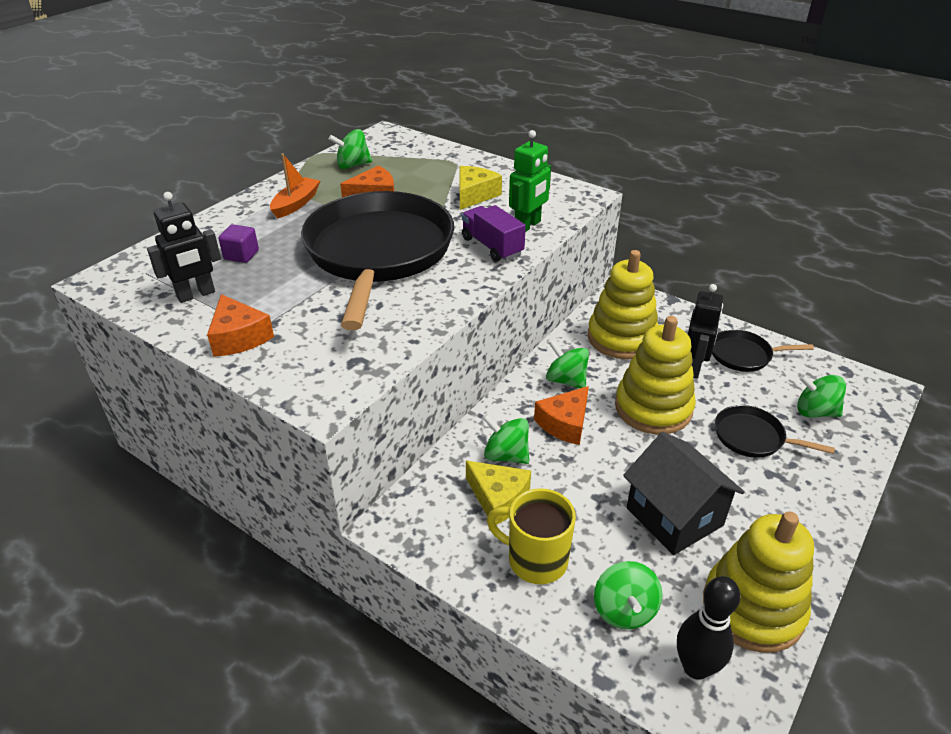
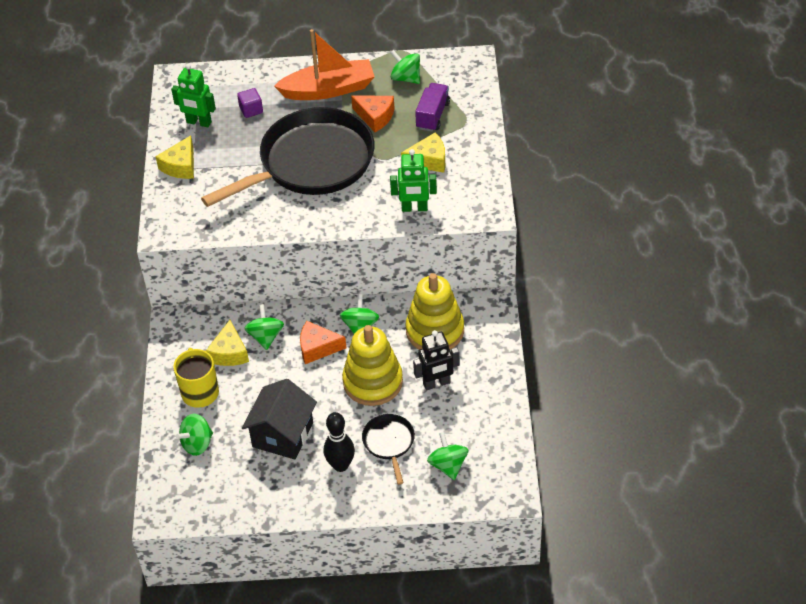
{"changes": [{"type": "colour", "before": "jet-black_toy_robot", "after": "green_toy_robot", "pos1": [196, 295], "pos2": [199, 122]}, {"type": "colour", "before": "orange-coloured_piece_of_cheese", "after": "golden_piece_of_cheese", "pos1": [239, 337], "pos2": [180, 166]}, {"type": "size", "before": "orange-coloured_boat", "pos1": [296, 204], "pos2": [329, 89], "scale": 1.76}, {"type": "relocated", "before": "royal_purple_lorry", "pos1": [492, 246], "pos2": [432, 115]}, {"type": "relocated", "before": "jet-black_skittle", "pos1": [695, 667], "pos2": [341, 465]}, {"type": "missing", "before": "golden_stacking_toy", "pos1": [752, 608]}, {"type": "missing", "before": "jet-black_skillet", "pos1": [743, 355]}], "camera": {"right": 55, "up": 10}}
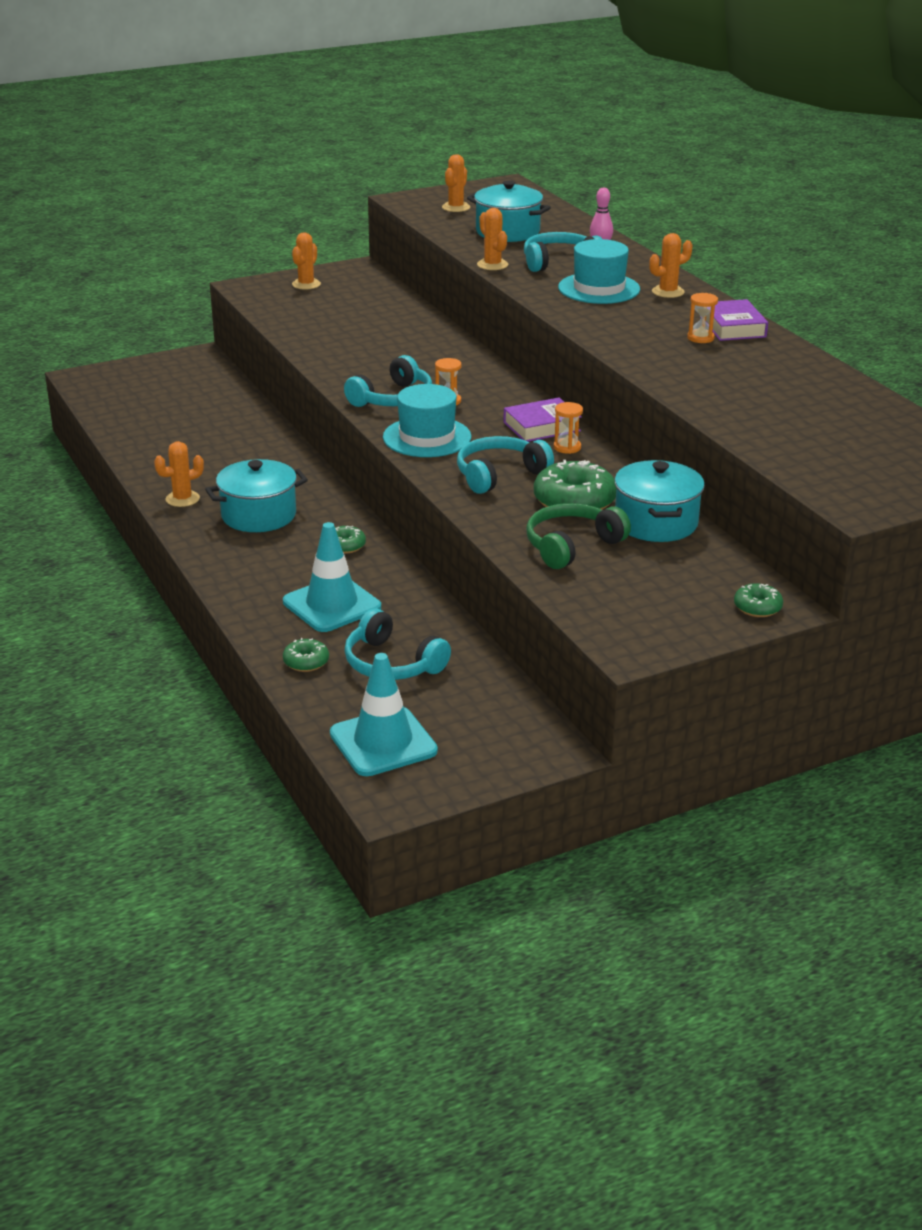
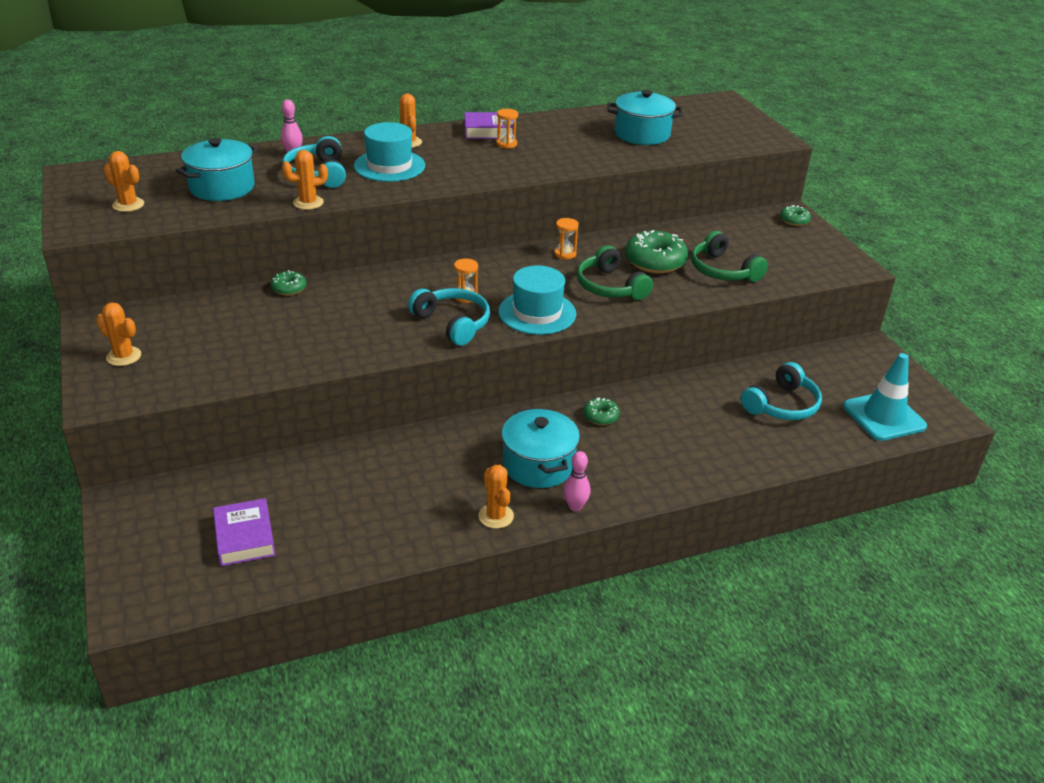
{"changes": [{"type": "missing", "before": "teal_road_cone", "pos1": [332, 605]}, {"type": "relocated", "before": "green_glazed_donut", "pos1": [306, 662], "pos2": [289, 288]}, {"type": "colour", "before": "teal_headset", "after": "green_headset", "pos1": [499, 474], "pos2": [610, 287]}, {"type": "relocated", "before": "royal_purple_book", "pos1": [541, 426], "pos2": [244, 537]}, {"type": "relocated", "before": "teal_pot", "pos1": [656, 523], "pos2": [642, 134]}, {"type": "appeared", "after": "rose-pink_skittle", "pos2": [575, 506]}], "camera": {"right": -85, "up": 5}}
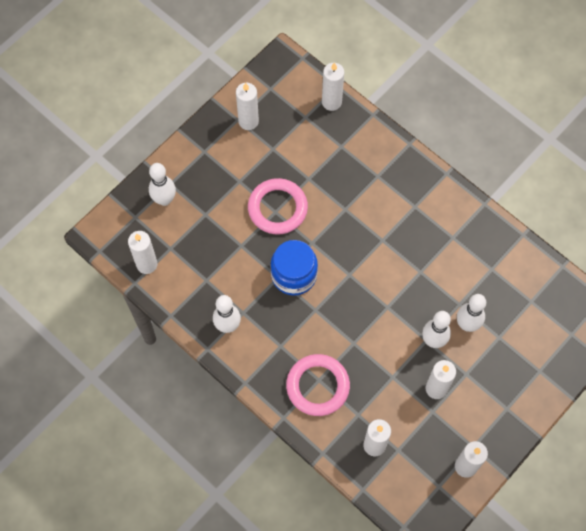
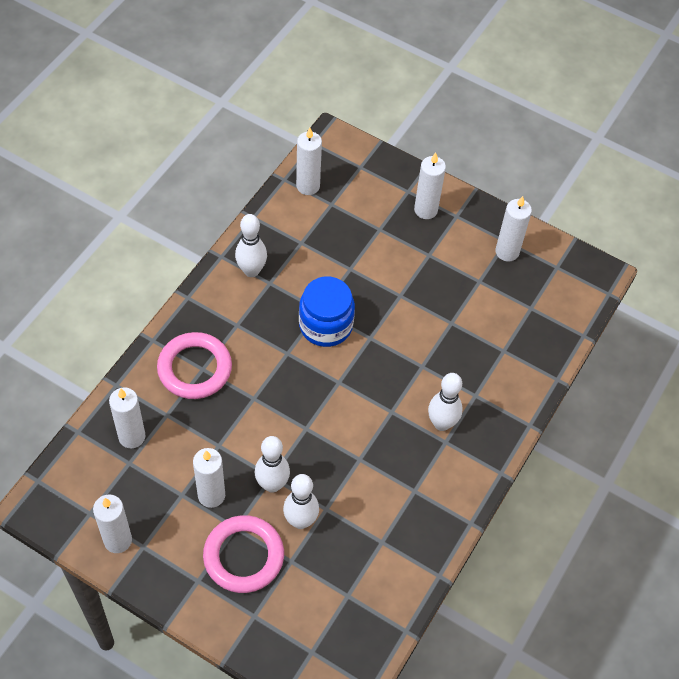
{"changes": [{"type": "relocated", "before": "snow-white_skittle", "pos1": [164, 199], "pos2": [441, 423]}, {"type": "relocated", "before": "rose-pink_ring", "pos1": [277, 208], "pos2": [243, 556]}, {"type": "relocated", "before": "snow-white_candle", "pos1": [331, 102], "pos2": [425, 210]}], "camera": {"right": 75, "up": -10}}
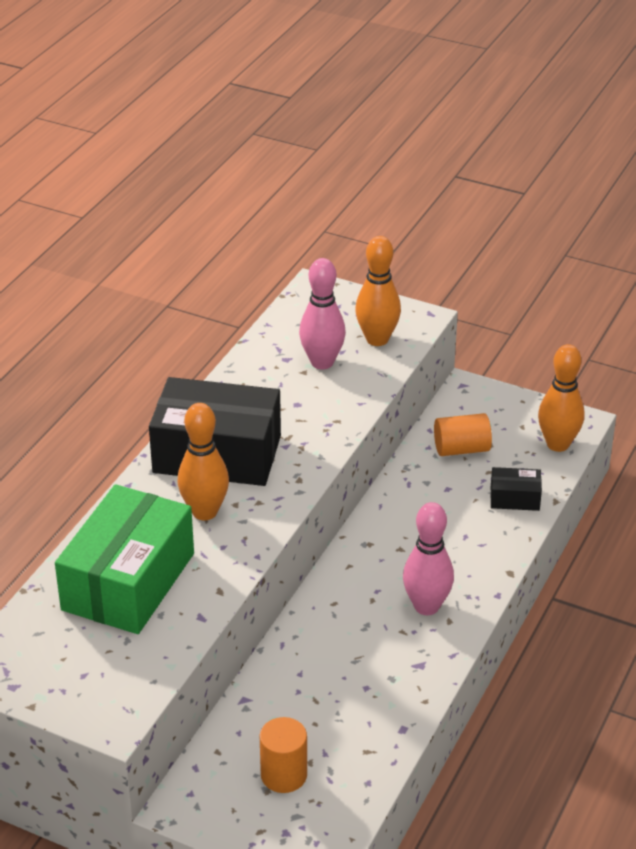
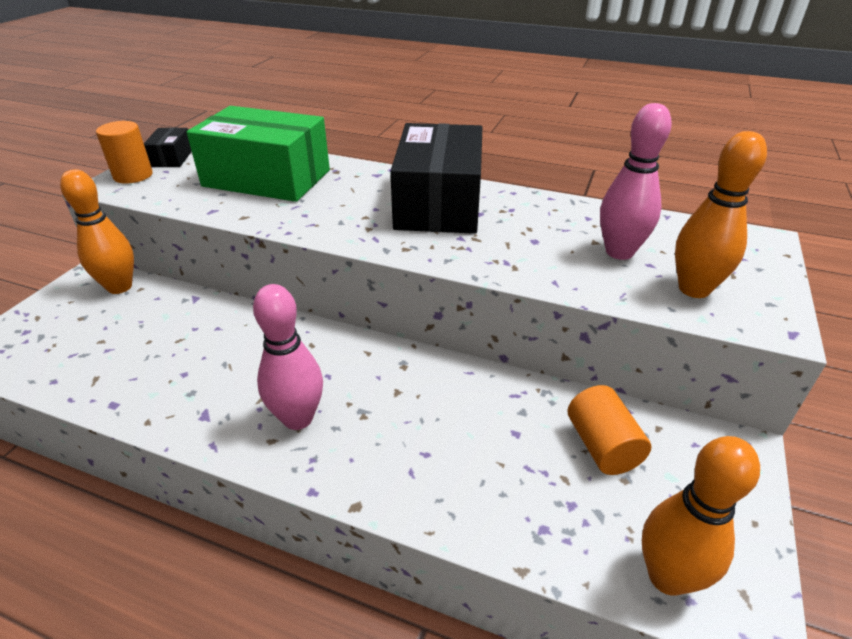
{"changes": [{"type": "relocated", "before": "orange-coloured_skittle", "pos1": [204, 512], "pos2": [119, 287]}, {"type": "relocated", "before": "orange-coloured_cylinder", "pos1": [284, 775], "pos2": [133, 175]}, {"type": "relocated", "before": "jet-black_package", "pos1": [514, 498], "pos2": [172, 158]}], "camera": {"right": 85, "up": 0}}
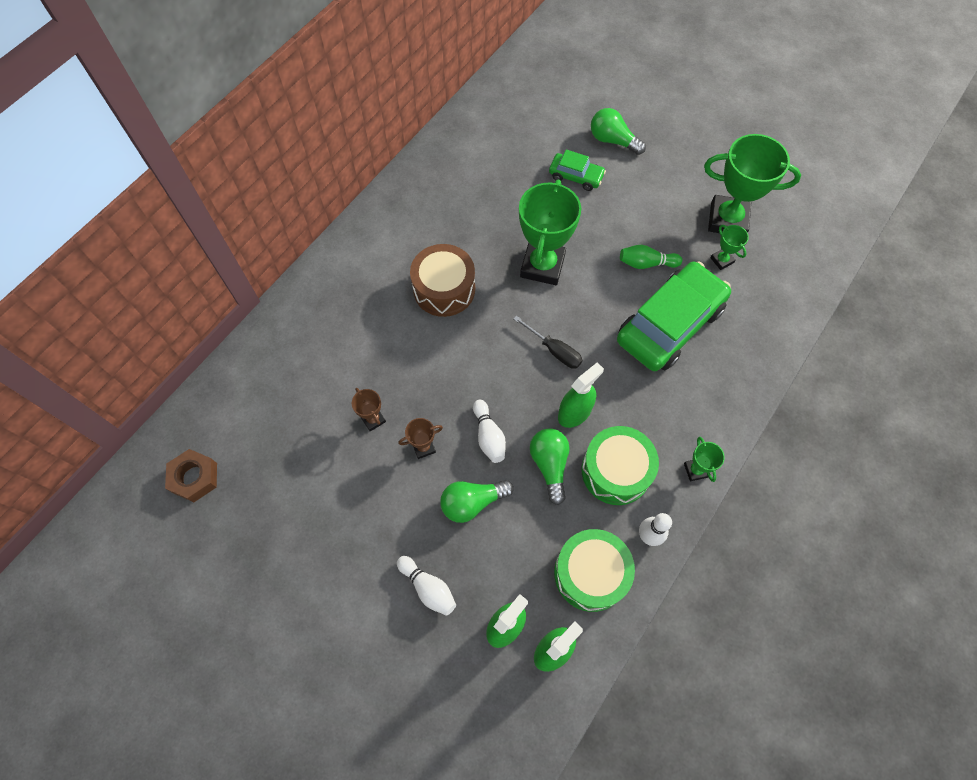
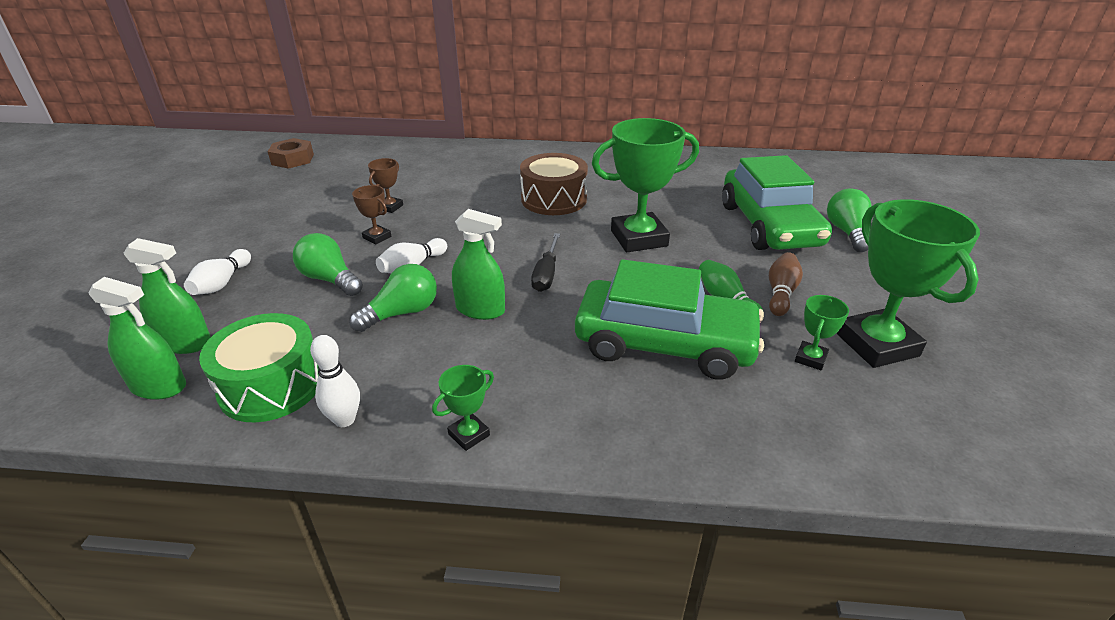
{"changes": [{"type": "size", "before": "green_car", "pos1": [576, 176], "pos2": [769, 225], "scale": 2.08}, {"type": "missing", "before": "green_drum", "pos1": [616, 471]}, {"type": "appeared", "after": "russet_skittle", "pos2": [781, 293]}], "camera": {"right": 60, "up": -30}}
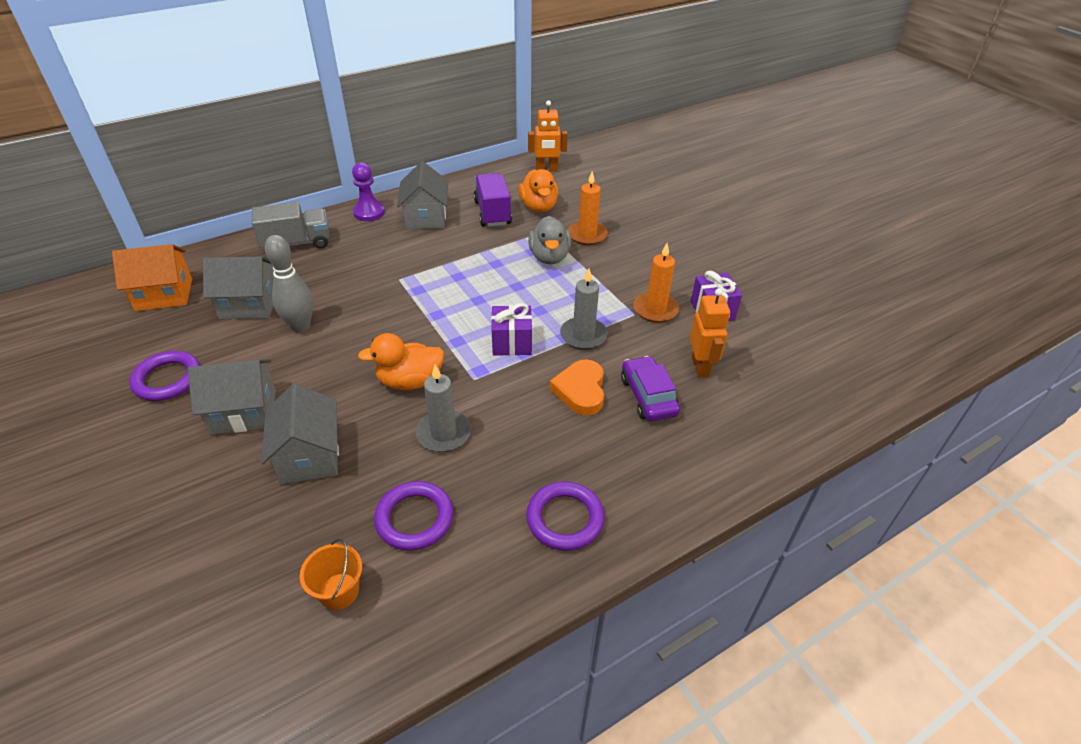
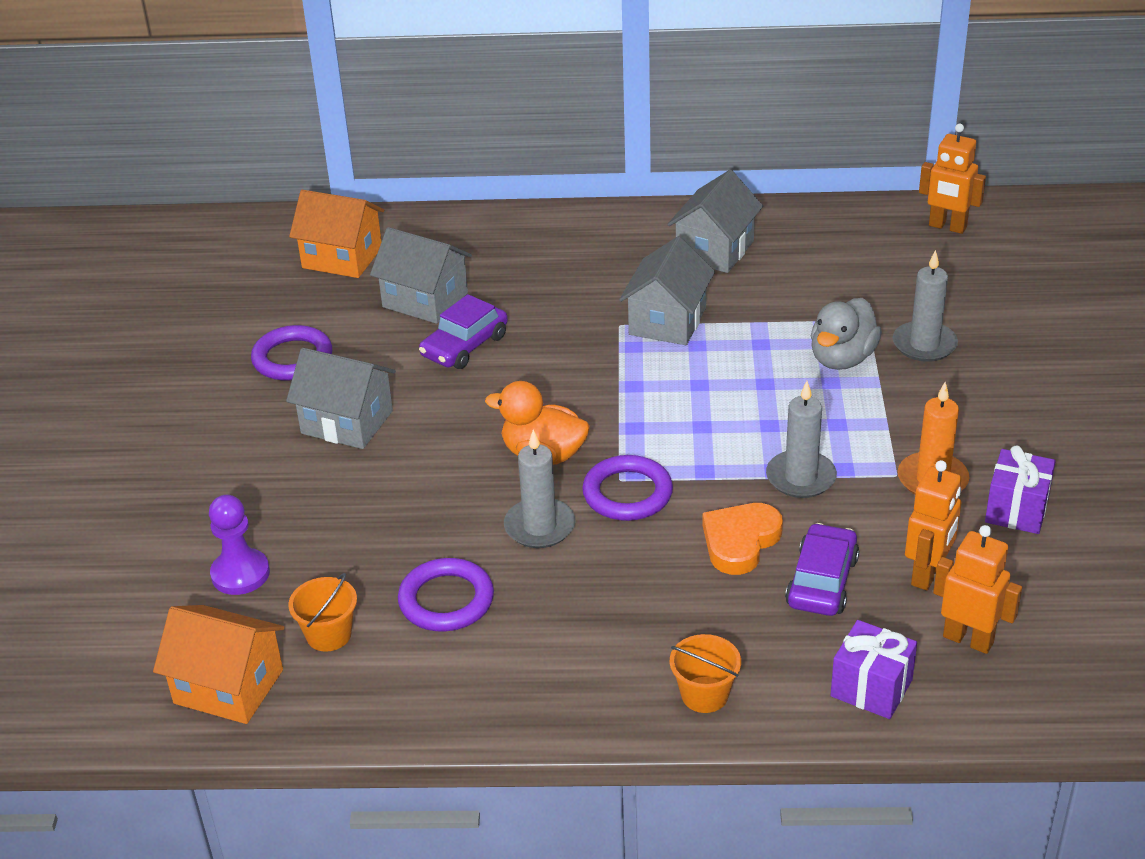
{"changes": [{"type": "missing", "before": "gray_lorry", "pos1": [297, 243]}, {"type": "relocated", "before": "gray_house", "pos1": [309, 456], "pos2": [667, 321]}, {"type": "exchanged", "before": "gray_skittle", "after": "royal_purple_car", "pos1": [300, 326], "pos2": [465, 346]}, {"type": "relocated", "before": "royal_purple_chess_pawn", "pos1": [369, 212], "pos2": [240, 574]}, {"type": "missing", "before": "royal_purple_lorry", "pos1": [492, 213]}, {"type": "relocated", "before": "royal_purple_gift", "pos1": [512, 343], "pos2": [871, 688]}, {"type": "missing", "before": "orange-coloured_duck", "pos1": [538, 207]}, {"type": "relocated", "before": "royal_purple_ring", "pos1": [565, 519], "pos2": [627, 493]}, {"type": "colour", "before": "orange-coloured_candle", "after": "gray_candle", "pos1": [587, 235], "pos2": [924, 344]}, {"type": "appeared", "after": "orange-coloured_house", "pos2": [229, 686]}, {"type": "appeared", "after": "orange-coloured_pail", "pos2": [704, 694]}, {"type": "appeared", "after": "orange-coloured_toy_robot", "pos2": [968, 639]}], "camera": {"right": 35, "up": -5}}
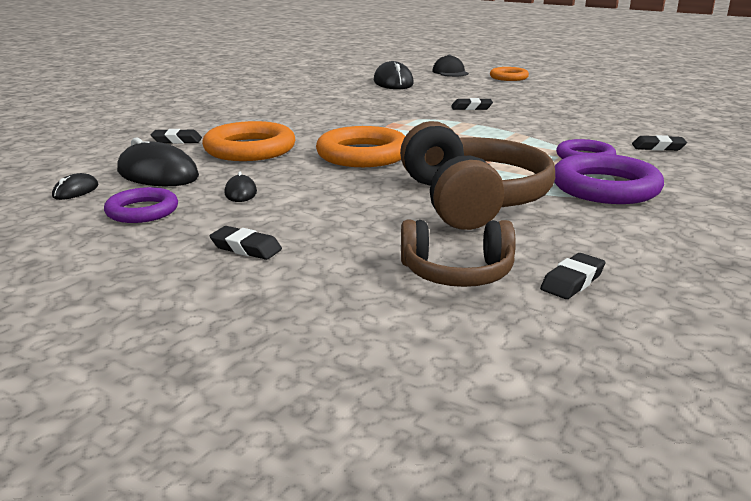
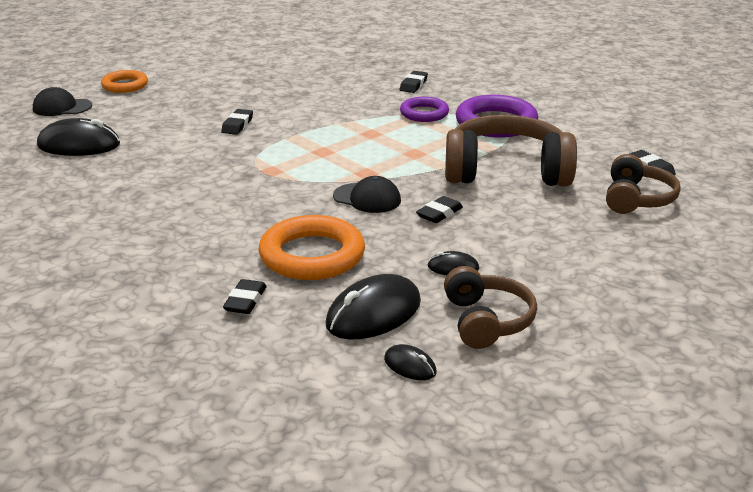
{"changes": [{"type": "exchanged", "before": "royal_purple_ring", "after": "russet_headset", "pos1": [142, 211], "pos2": [486, 321]}, {"type": "relocated", "before": "jet-black_gum_eraser", "pos1": [246, 248], "pos2": [439, 214]}, {"type": "exchanged", "before": "orange-coloured_ring", "after": "jet-black_cap", "pos1": [363, 155], "pos2": [367, 198]}], "camera": {"right": -75, "up": 5}}
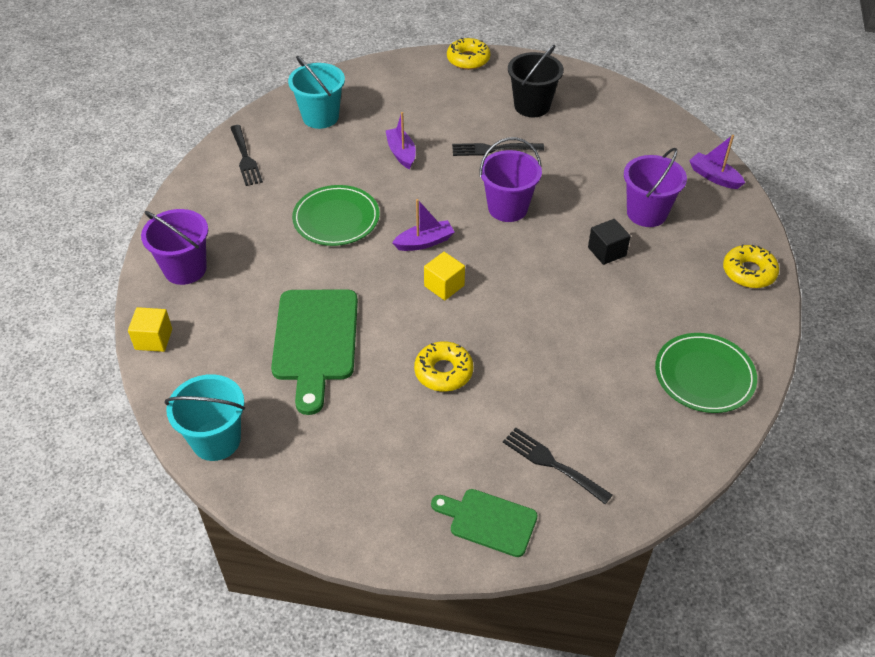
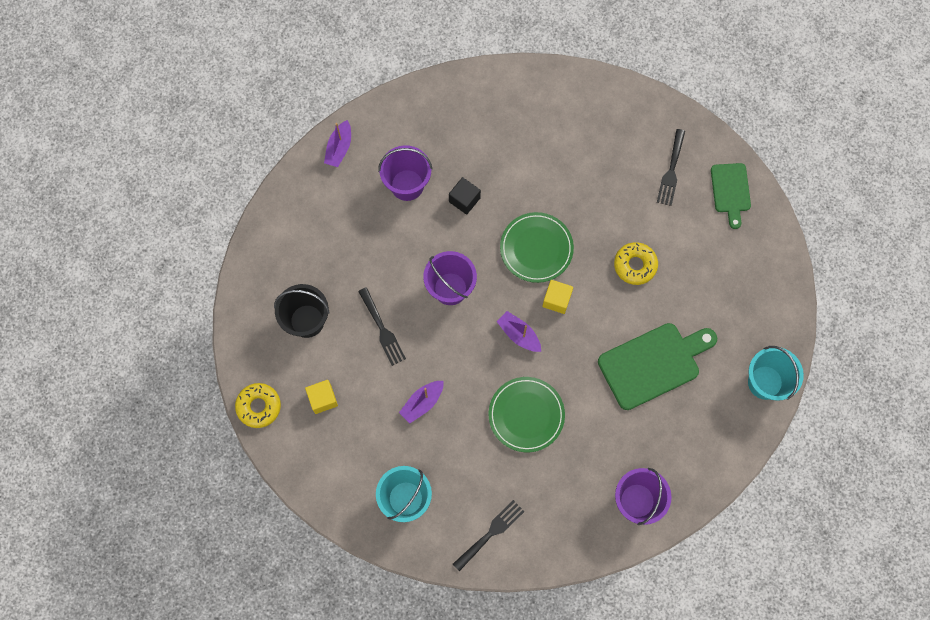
{"changes": [{"type": "relocated", "before": "golden_block", "pos1": [153, 339], "pos2": [323, 399]}, {"type": "relocated", "before": "green_flat_dish", "pos1": [704, 375], "pos2": [536, 248]}, {"type": "missing", "before": "golden_glazed_donut", "pos1": [749, 272]}], "camera": {"right": -115, "up": 25}}
